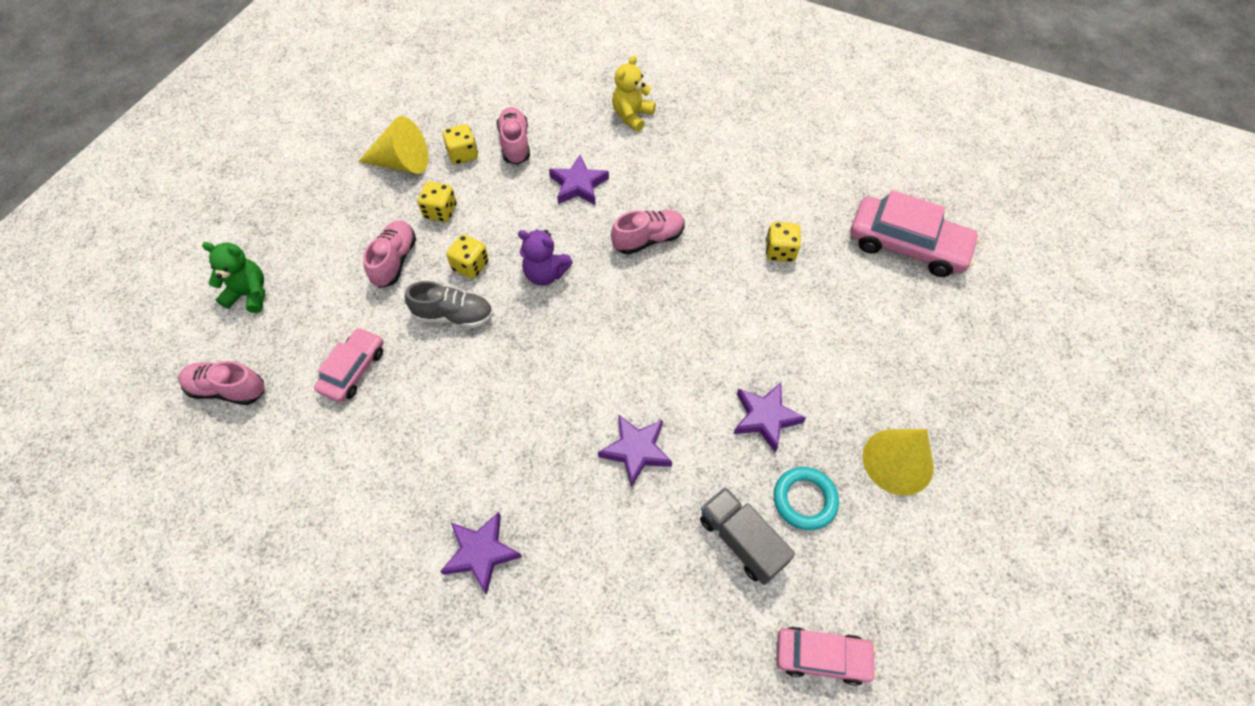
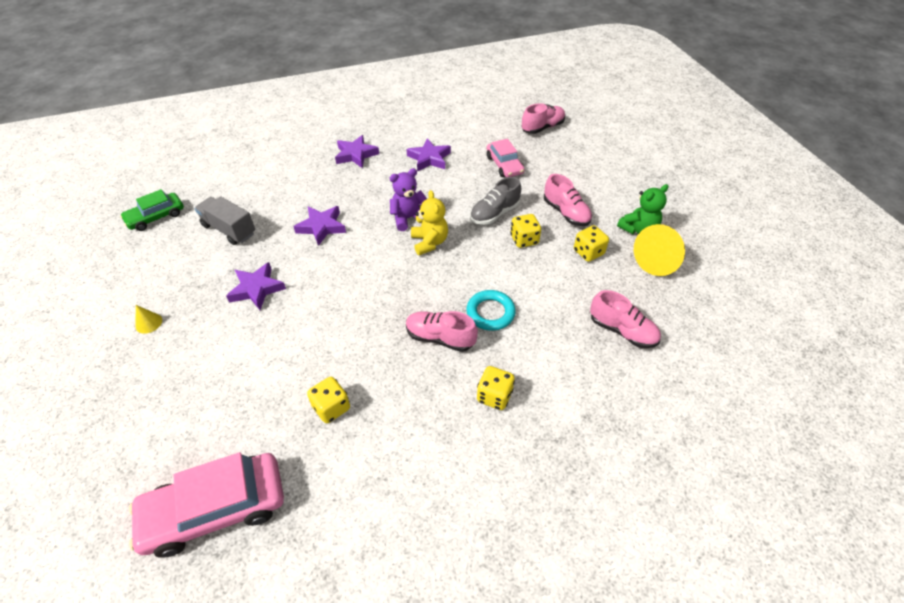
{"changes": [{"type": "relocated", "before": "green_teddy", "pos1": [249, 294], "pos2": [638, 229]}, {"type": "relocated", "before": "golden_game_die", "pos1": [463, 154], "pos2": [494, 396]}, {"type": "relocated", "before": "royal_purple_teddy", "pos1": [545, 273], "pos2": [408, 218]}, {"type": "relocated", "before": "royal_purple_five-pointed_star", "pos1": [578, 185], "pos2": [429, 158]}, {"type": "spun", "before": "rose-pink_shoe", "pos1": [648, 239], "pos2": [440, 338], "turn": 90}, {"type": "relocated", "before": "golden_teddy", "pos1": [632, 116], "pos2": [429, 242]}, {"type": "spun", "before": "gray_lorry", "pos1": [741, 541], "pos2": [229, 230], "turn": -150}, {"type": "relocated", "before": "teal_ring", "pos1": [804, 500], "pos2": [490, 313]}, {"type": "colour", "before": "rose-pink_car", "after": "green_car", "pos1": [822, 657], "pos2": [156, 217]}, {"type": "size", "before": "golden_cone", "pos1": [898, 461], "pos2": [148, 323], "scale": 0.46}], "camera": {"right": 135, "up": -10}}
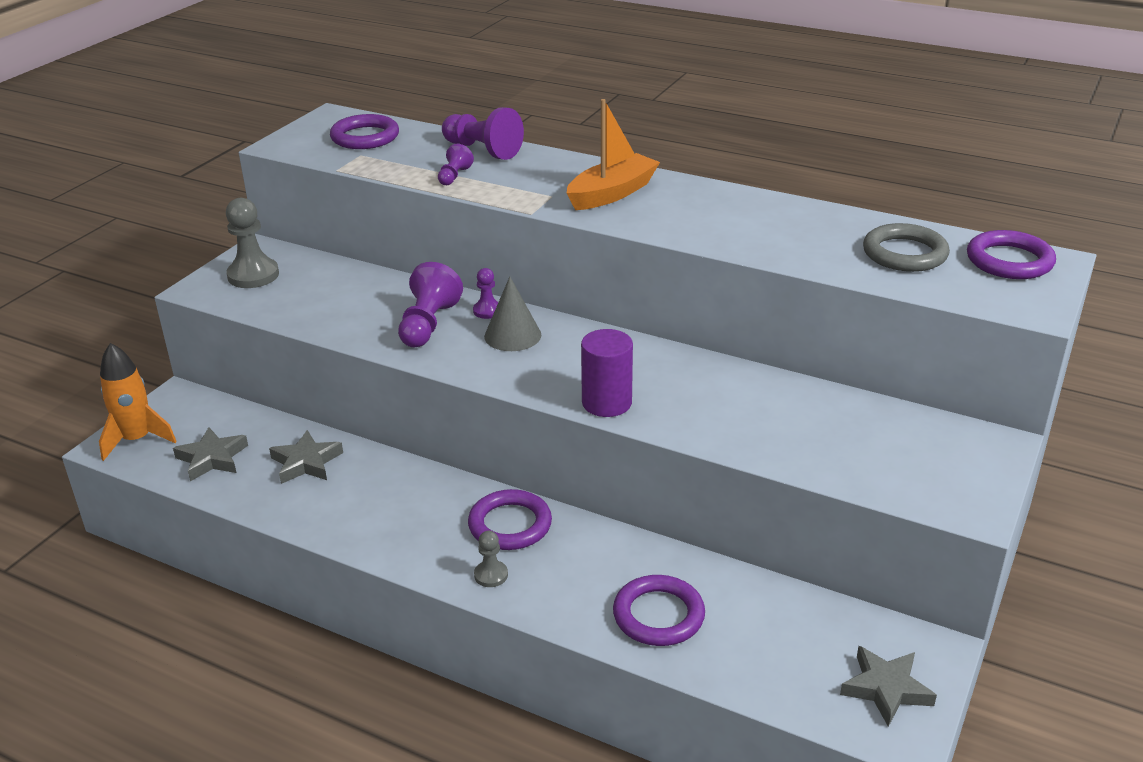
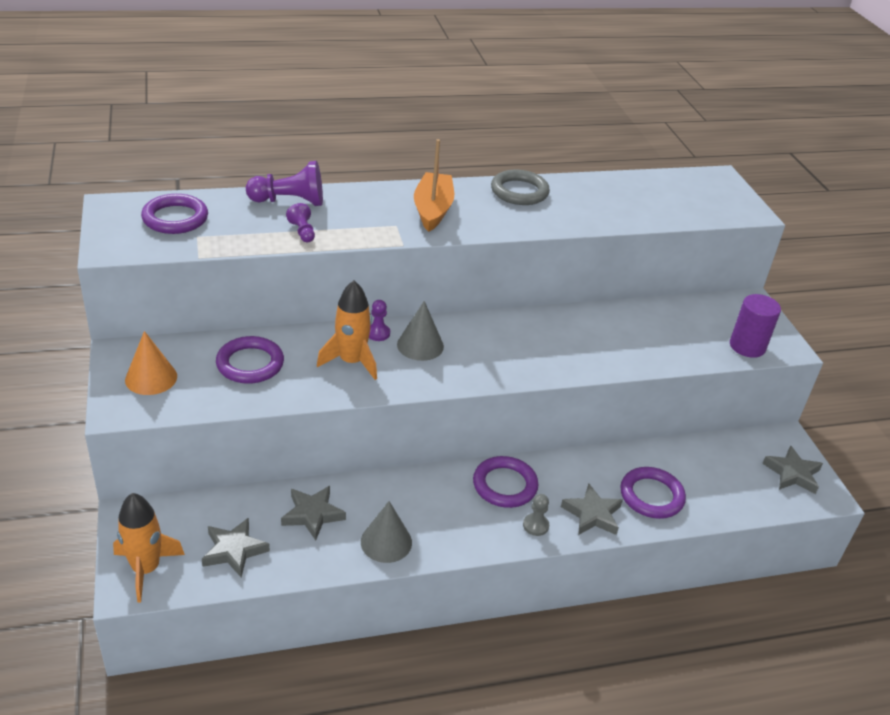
{"changes": [{"type": "exchanged", "before": "gray_chess_pawn", "after": "orange-coloured_cone", "pos1": [253, 275], "pos2": [151, 378]}, {"type": "exchanged", "before": "royal_purple_chess_pawn", "after": "orange-coloured_rocket", "pos1": [428, 324], "pos2": [351, 362]}, {"type": "relocated", "before": "royal_purple_cylinder", "pos1": [606, 403], "pos2": [747, 346]}, {"type": "relocated", "before": "gray_ring", "pos1": [904, 253], "pos2": [519, 191]}, {"type": "relocated", "before": "royal_purple_ring", "pos1": [1009, 261], "pos2": [250, 364]}, {"type": "appeared", "after": "gray_cone", "pos2": [386, 542]}, {"type": "appeared", "after": "gray_five-pointed_star", "pos2": [592, 514]}], "camera": {"right": -45, "up": 5}}
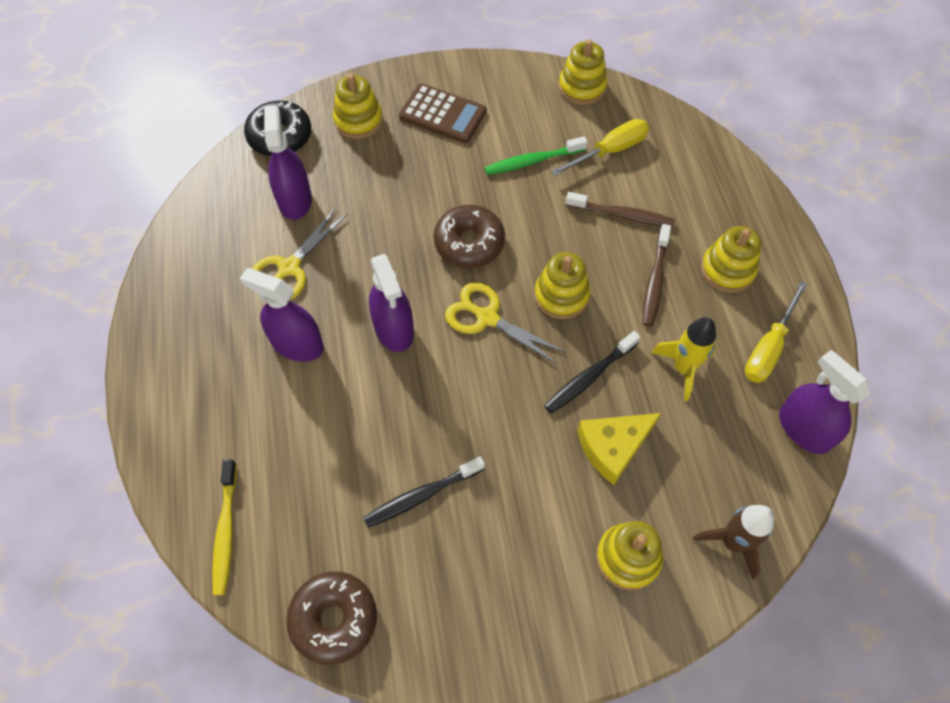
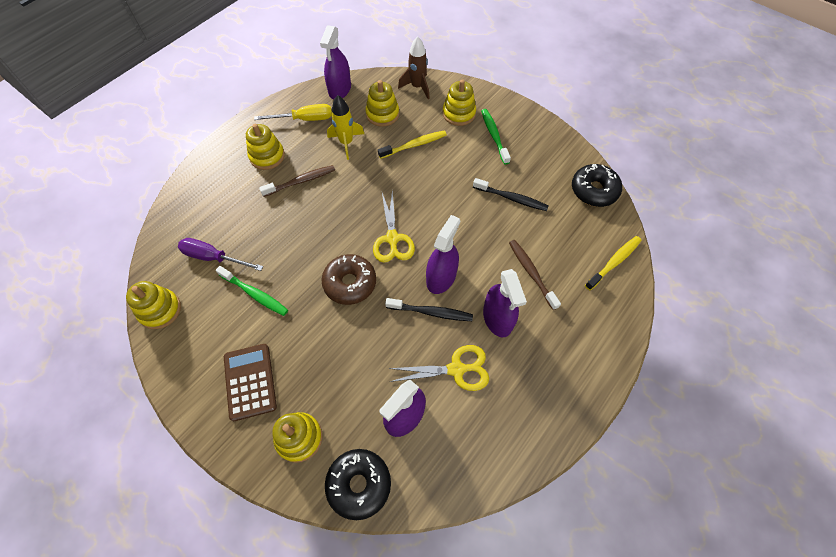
{"changes": [{"type": "colour", "before": "russet_glazed_donut", "after": "jet-black_glazed_donut", "pos1": [334, 619], "pos2": [594, 190]}, {"type": "relocated", "before": "golden_stacking_toy", "pos1": [561, 295], "pos2": [382, 114]}, {"type": "relocated", "before": "jet-black_toothbrush", "pos1": [590, 376], "pos2": [431, 312]}, {"type": "colour", "before": "golden_flat_screwdriver", "after": "royal_purple_flat_screwdriver", "pos1": [610, 151], "pos2": [213, 257]}, {"type": "relocated", "before": "russet_toothbrush", "pos1": [621, 215], "pos2": [531, 273]}, {"type": "exchanged", "before": "golden_piece_of_cheese", "after": "golden_toothbrush", "pos1": [613, 447], "pos2": [414, 145]}, {"type": "appeared", "after": "green_toothbrush", "pos2": [494, 136]}], "camera": {"right": -130, "up": 0}}
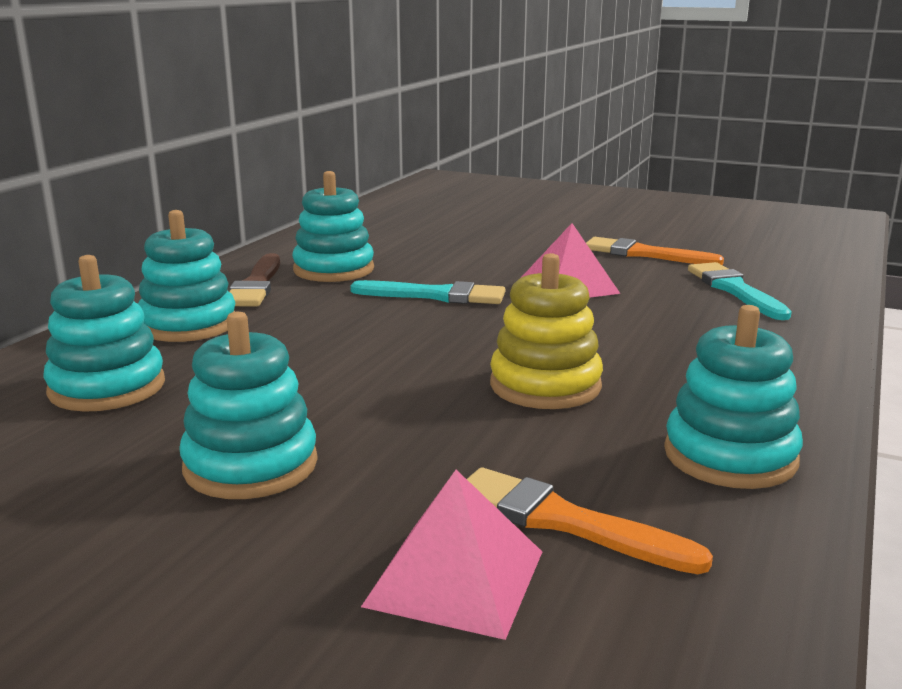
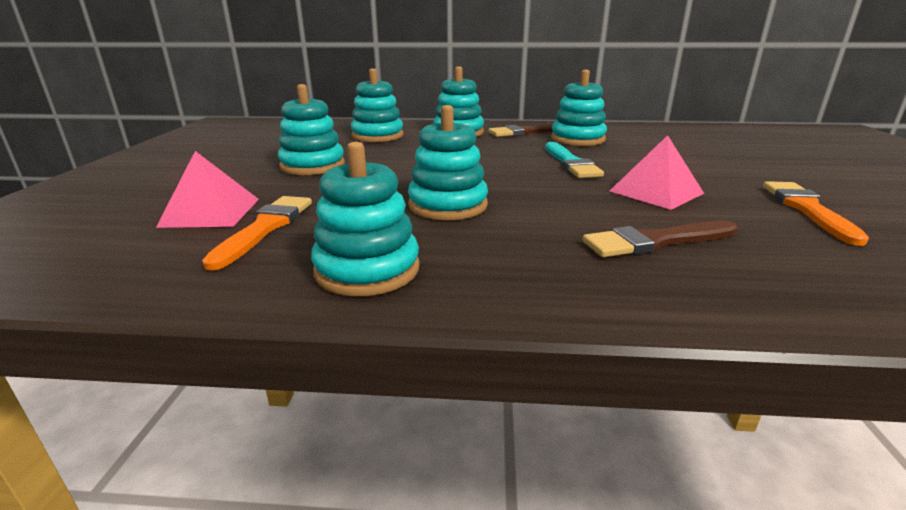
{"changes": [{"type": "colour", "before": "golden_stacking_toy", "after": "teal_stacking_toy", "pos1": [545, 385], "pos2": [448, 205]}, {"type": "missing", "before": "teal_paintbrush", "pos1": [735, 290]}, {"type": "appeared", "after": "russet_paintbrush", "pos2": [656, 241]}], "camera": {"right": 70, "up": 5}}
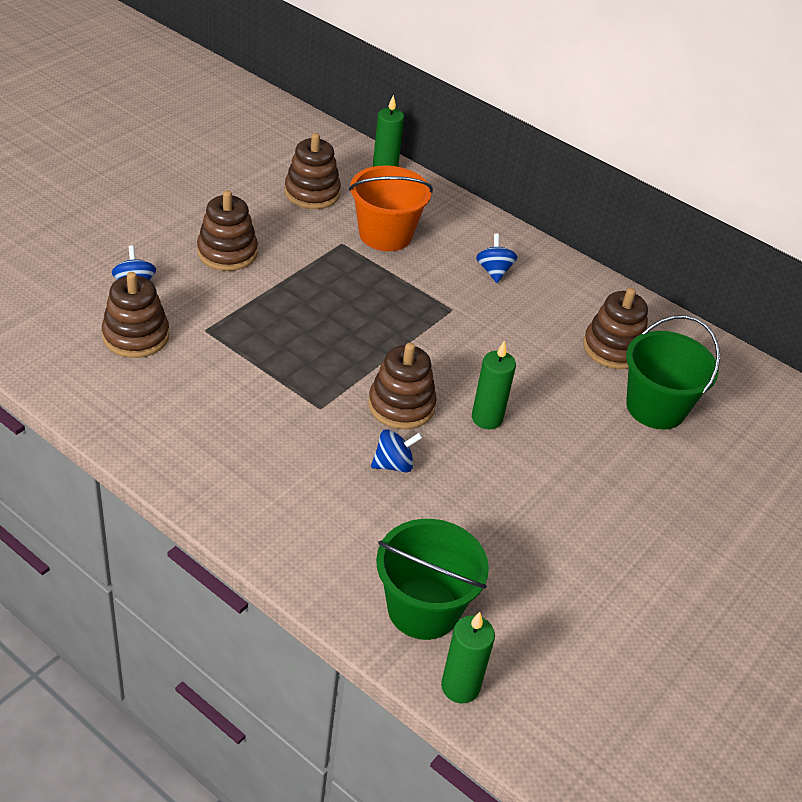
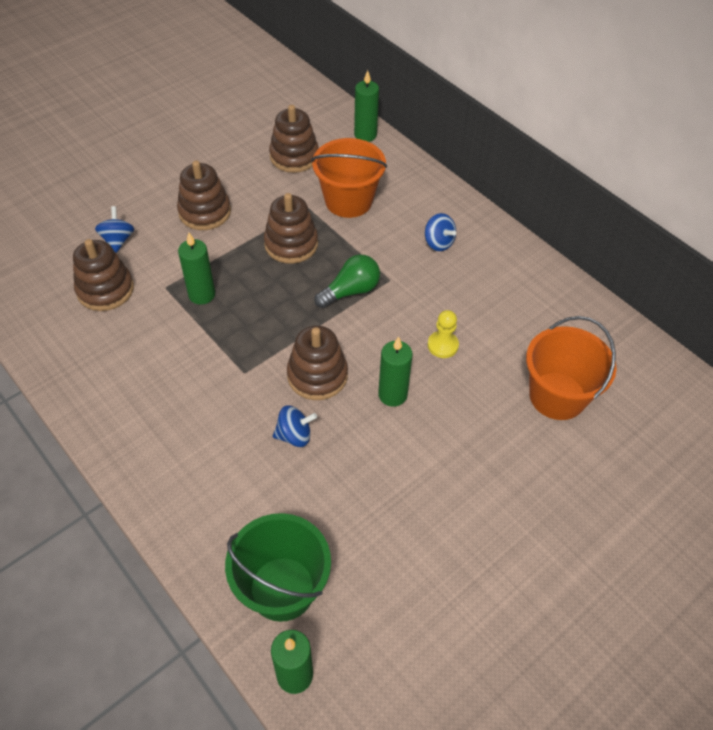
{"changes": [{"type": "spun", "before": "cobalt_toy_top", "pos1": [494, 271], "pos2": [438, 243], "turn": 135}, {"type": "relocated", "before": "russet_stacking_toy", "pos1": [613, 348], "pos2": [291, 244]}, {"type": "colour", "before": "green_pail", "after": "orange-coloured_pail", "pos1": [655, 407], "pos2": [557, 396]}, {"type": "appeared", "after": "green_candle", "pos2": [202, 295]}, {"type": "appeared", "after": "green_light_bulb", "pos2": [350, 291]}, {"type": "appeared", "after": "golden_chess_pawn", "pos2": [442, 345]}], "camera": {"right": 15, "up": 10}}
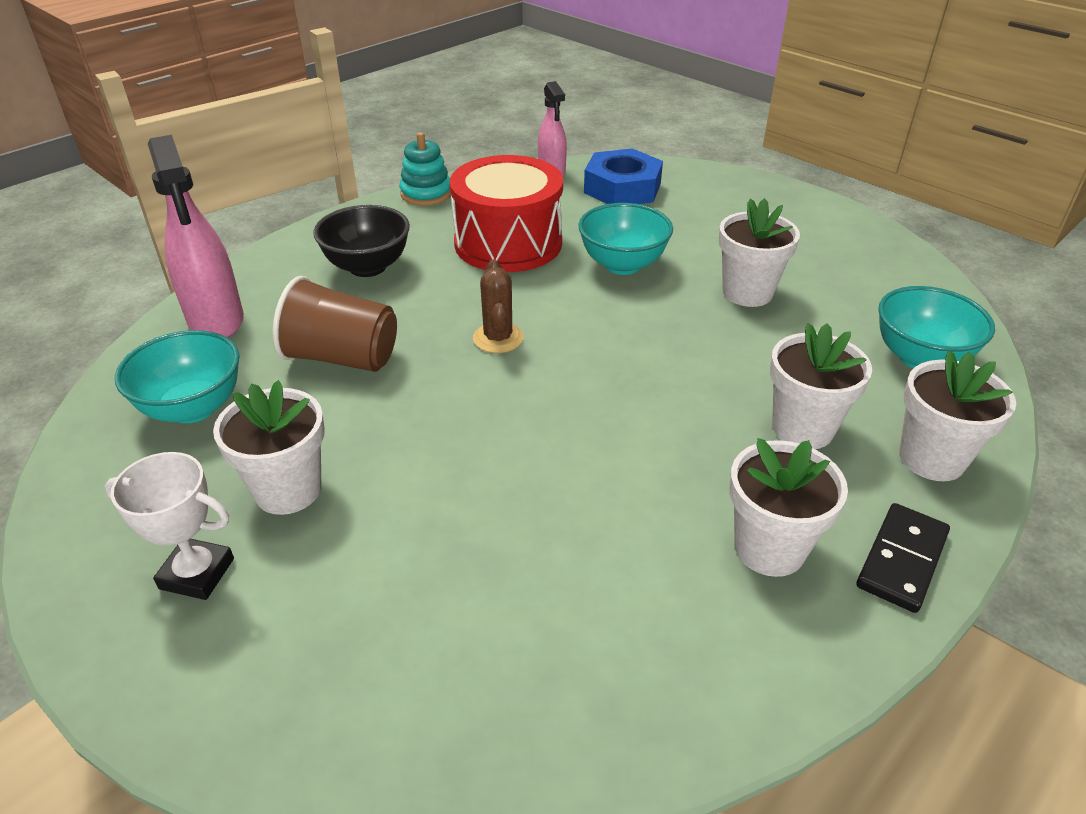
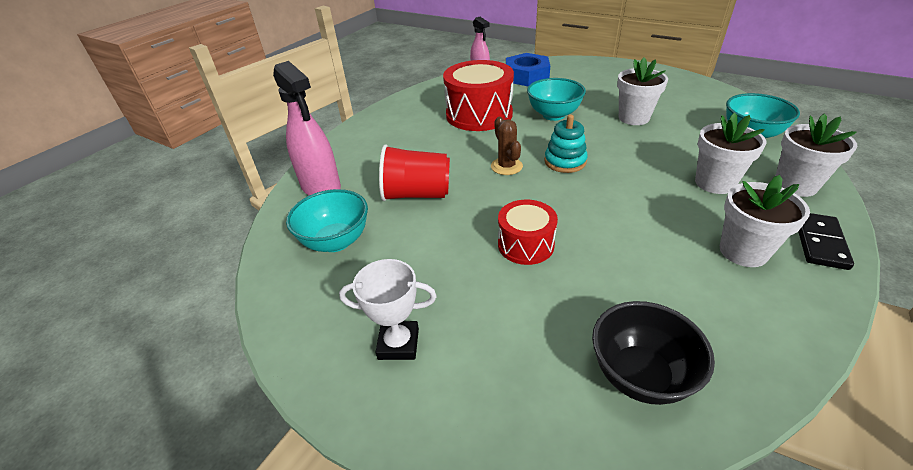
{"changes": [{"type": "missing", "before": "snow-white_potted_plant", "pos1": [288, 490]}, {"type": "colour", "before": "russet_beaker", "after": "red_beaker", "pos1": [342, 358], "pos2": [416, 194]}, {"type": "relocated", "before": "jet-black_serving_bowl", "pos1": [367, 267], "pos2": [640, 375]}, {"type": "relocated", "before": "teal_stacking_toy", "pos1": [426, 194], "pos2": [565, 161]}, {"type": "appeared", "after": "red_drum", "pos2": [525, 245]}], "camera": {"right": -10, "up": 0}}
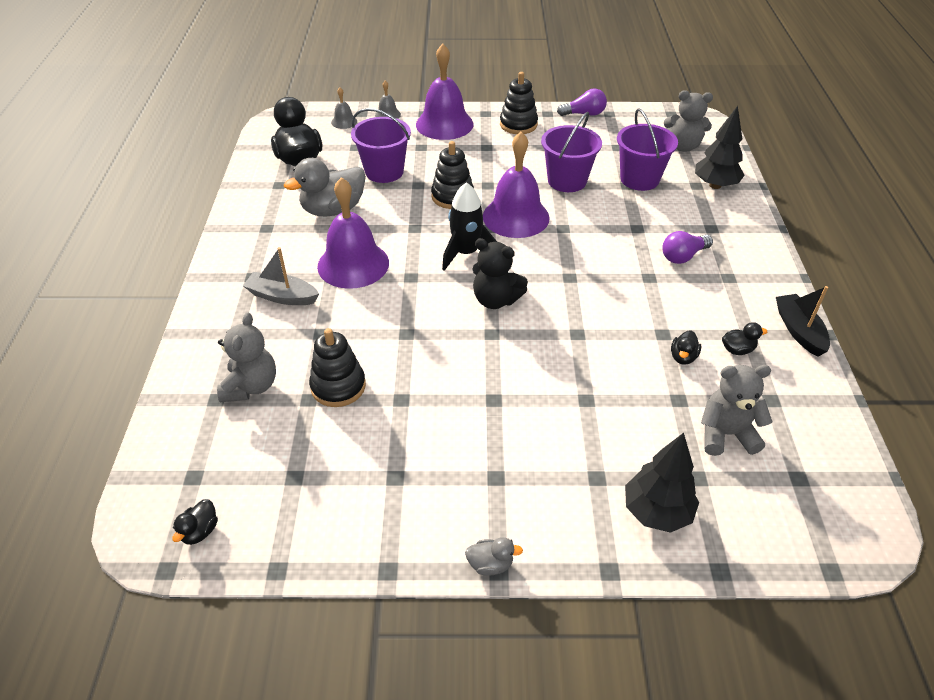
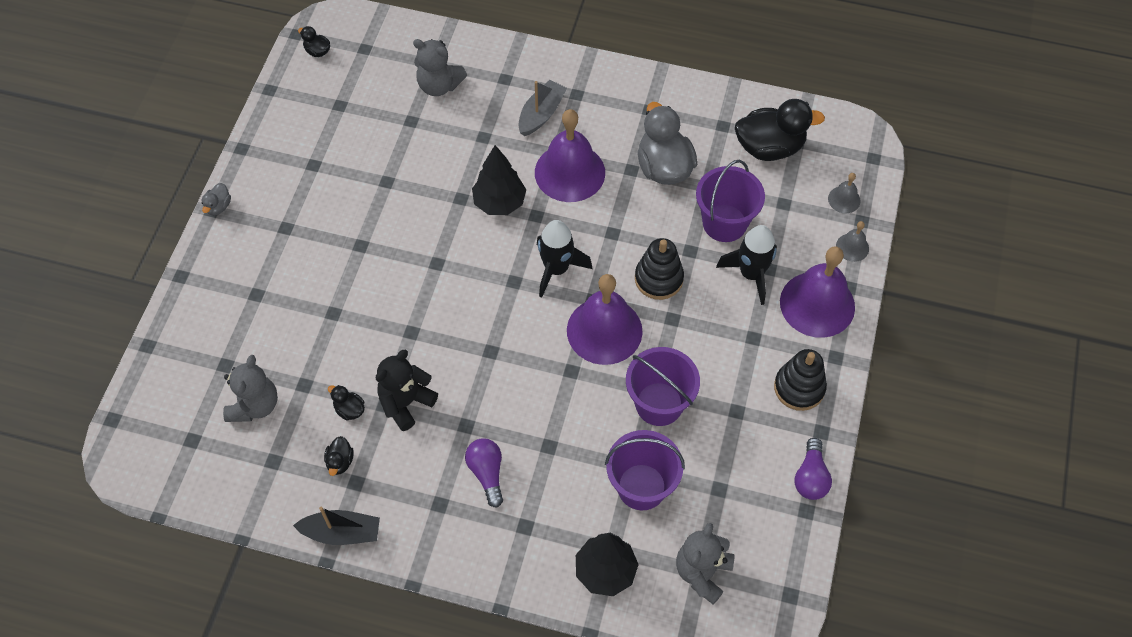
{"changes": [{"type": "missing", "before": "jet-black_stacking_toy", "pos1": [338, 386]}, {"type": "relocated", "before": "jet-black_teddy", "pos1": [495, 300], "pos2": [406, 403]}, {"type": "relocated", "before": "jet-black_toy_tree", "pos1": [656, 512], "pos2": [499, 203]}, {"type": "appeared", "after": "jet-black_rocket", "pos2": [751, 274]}], "camera": {"right": 105, "up": 15}}
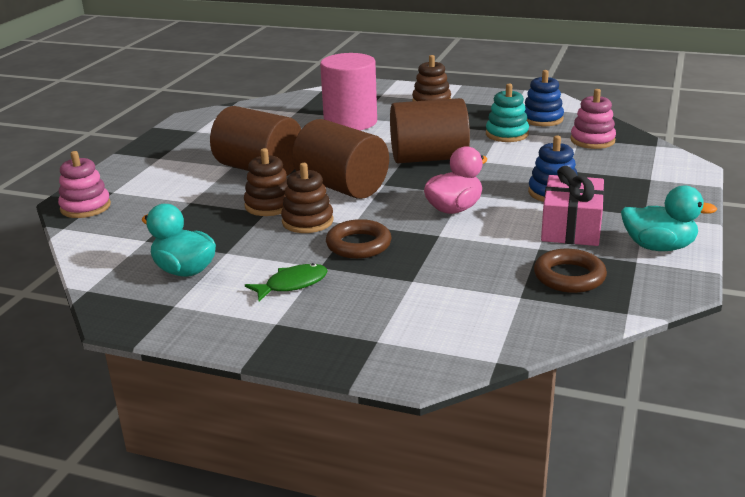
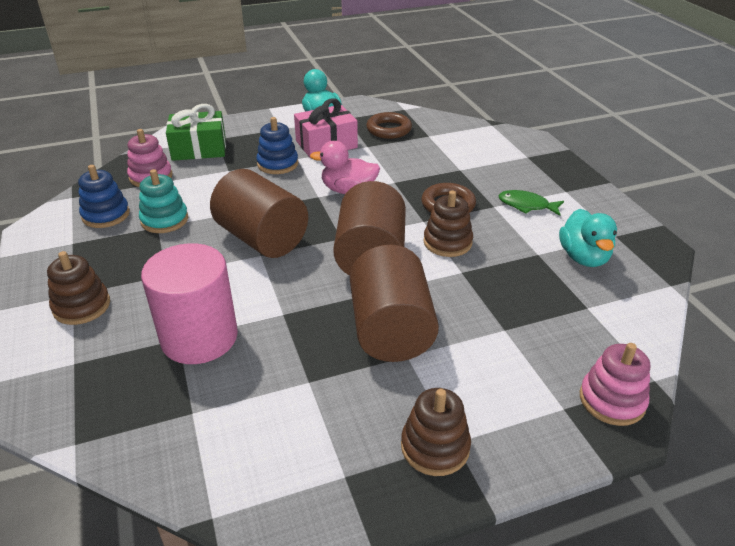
{"changes": [{"type": "relocated", "before": "russet_stacking_toy", "pos1": [269, 205], "pos2": [435, 447]}, {"type": "appeared", "after": "green_gift", "pos2": [199, 149]}], "camera": {"right": -130, "up": 10}}
